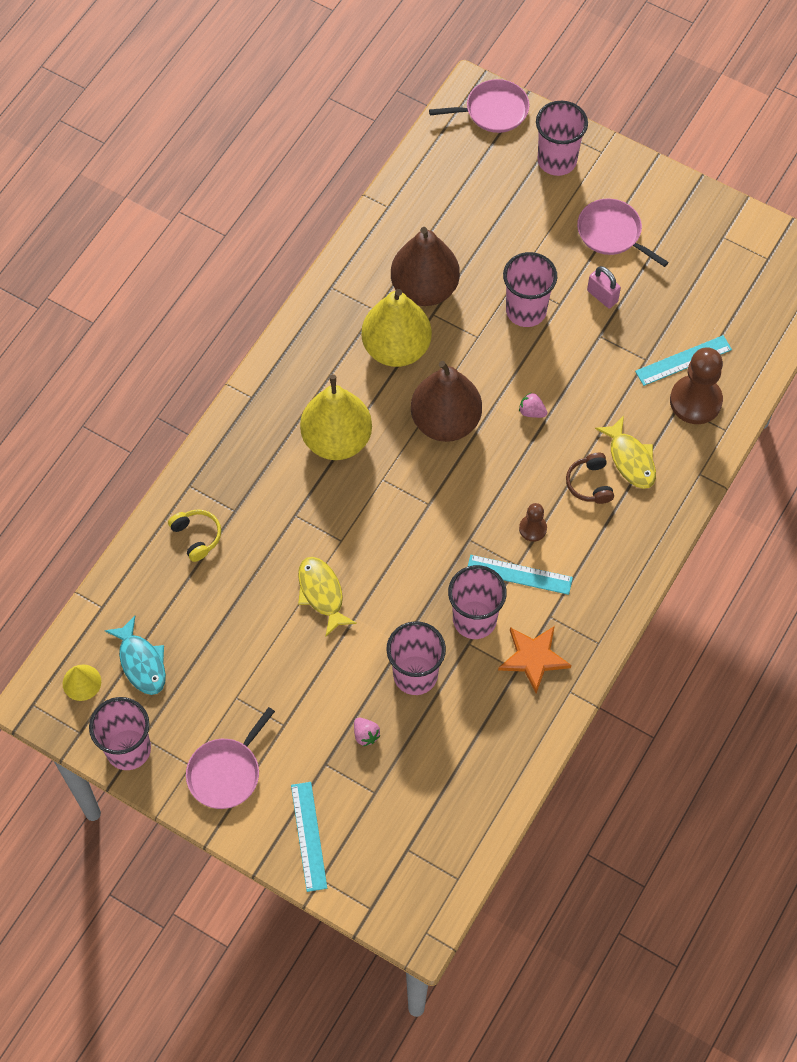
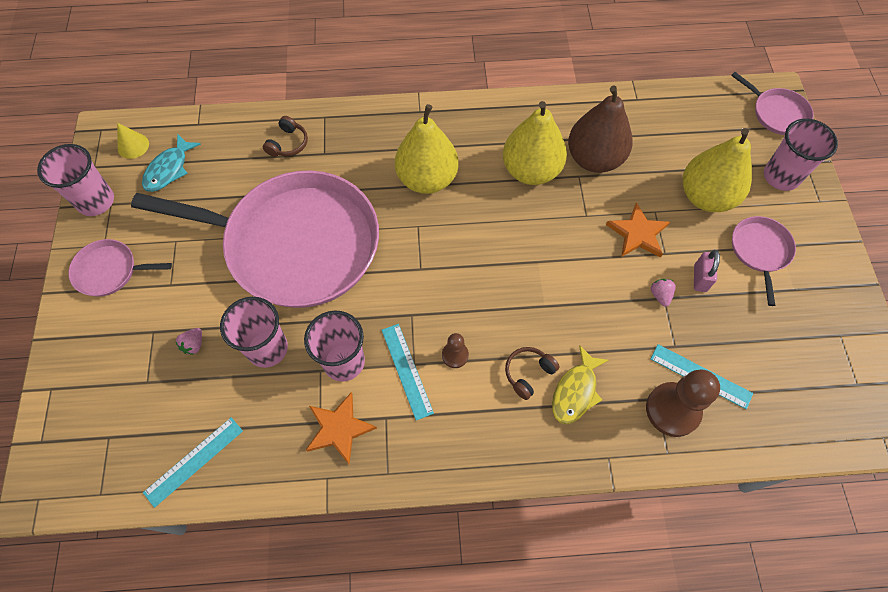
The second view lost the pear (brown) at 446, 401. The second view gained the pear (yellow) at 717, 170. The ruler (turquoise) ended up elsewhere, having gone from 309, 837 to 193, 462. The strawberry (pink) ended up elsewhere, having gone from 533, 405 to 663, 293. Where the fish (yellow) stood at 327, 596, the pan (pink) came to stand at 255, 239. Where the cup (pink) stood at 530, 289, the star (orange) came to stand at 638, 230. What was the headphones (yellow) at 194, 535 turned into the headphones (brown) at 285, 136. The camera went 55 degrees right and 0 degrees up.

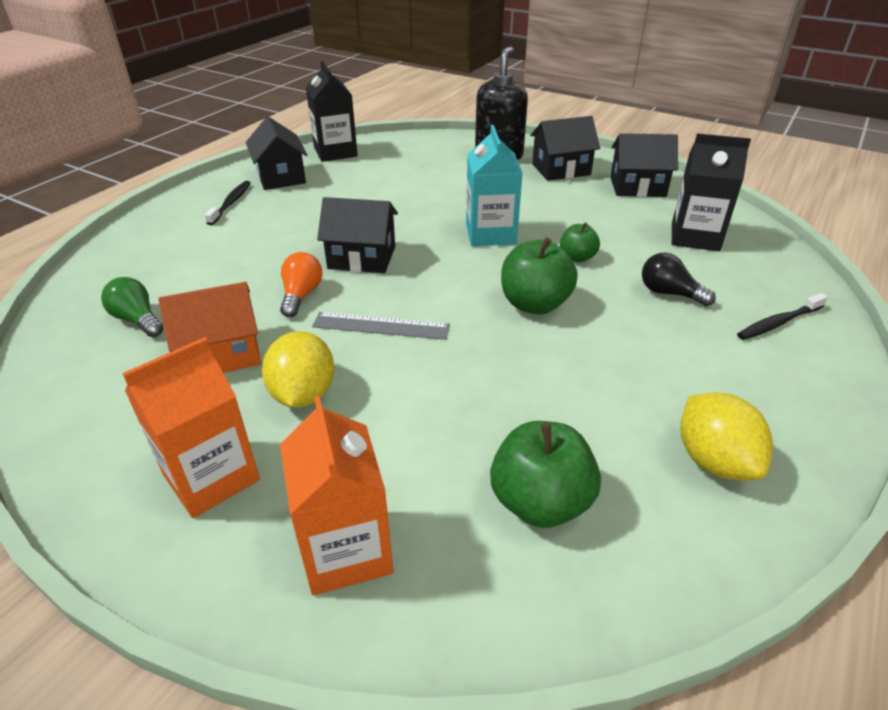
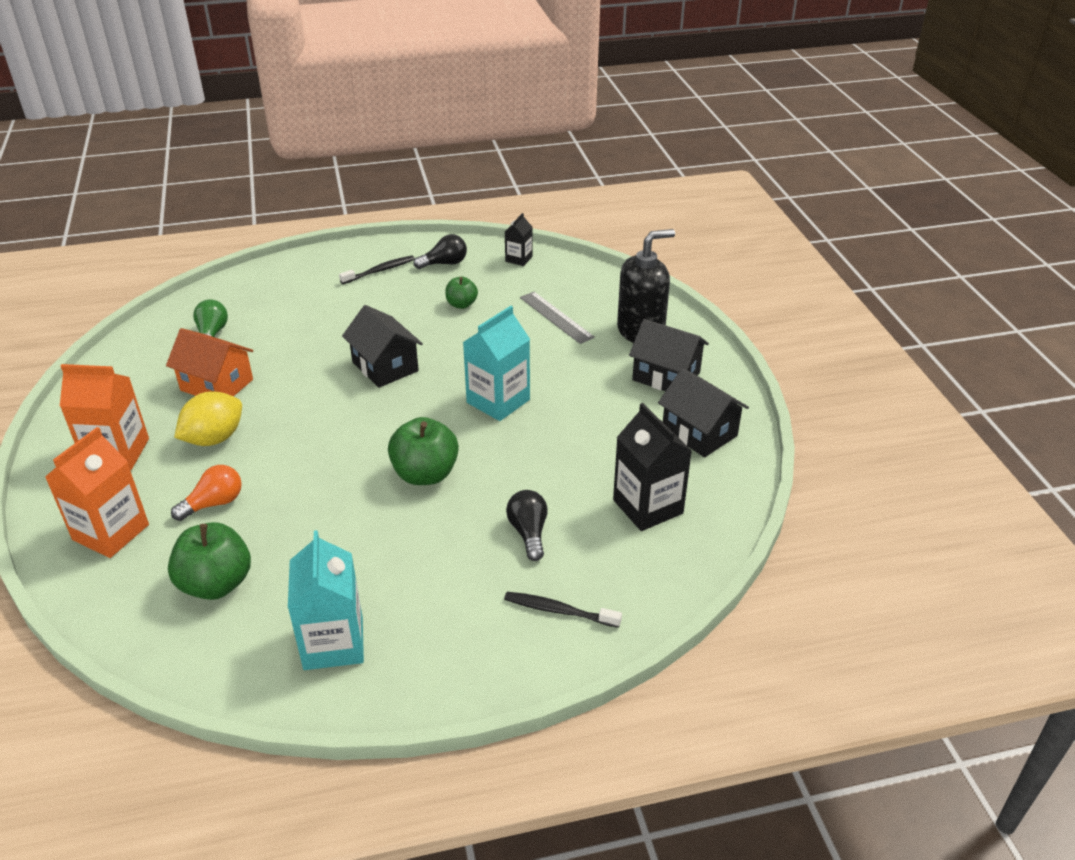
The light bulb (orange) ended up elsewhere, having gone from 301, 284 to 206, 493. The ruler (grey) ended up elsewhere, having gone from 381, 326 to 557, 318. The apple (green) ended up elsewhere, having gone from 580, 242 to 461, 293. Where the house (black) stood at 276, 153, the light bulb (black) came to stand at 440, 251. Where the lemon (yellow) stood at 727, 436, the carton (turquoise) came to stand at 326, 600. The size of the carton (black) at 332, 111 changed by a factor of 0.55. The camera went 45 degrees right and 0 degrees up.

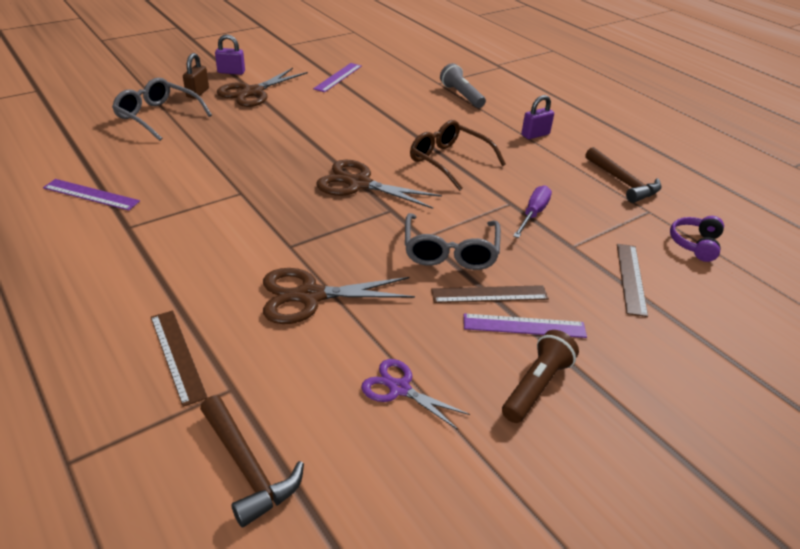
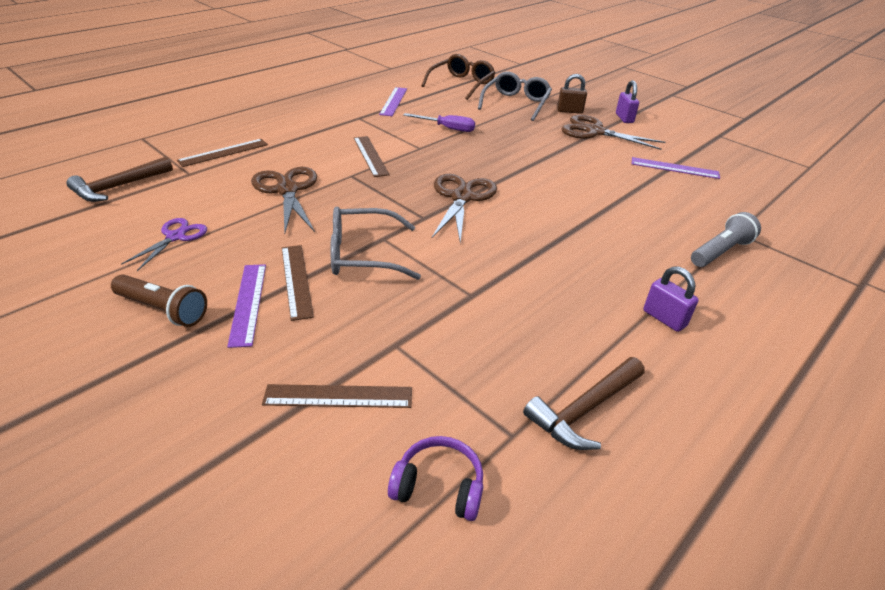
The second view gained the ruler (brown) at 372, 156. The glasses (brown) ended up elsewhere, having gone from 458, 155 to 458, 77. The screwdriver (purple) ended up elsewhere, having gone from 532, 211 to 439, 122. The camera went 80 degrees right and 0 degrees up.

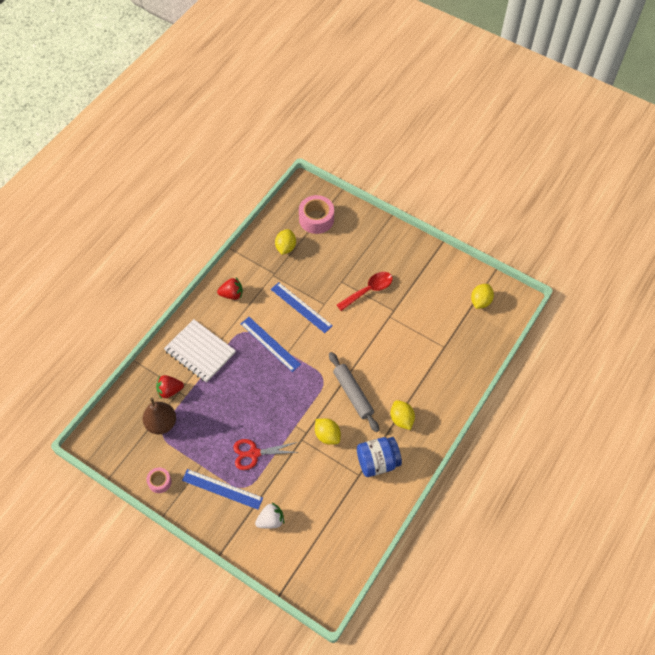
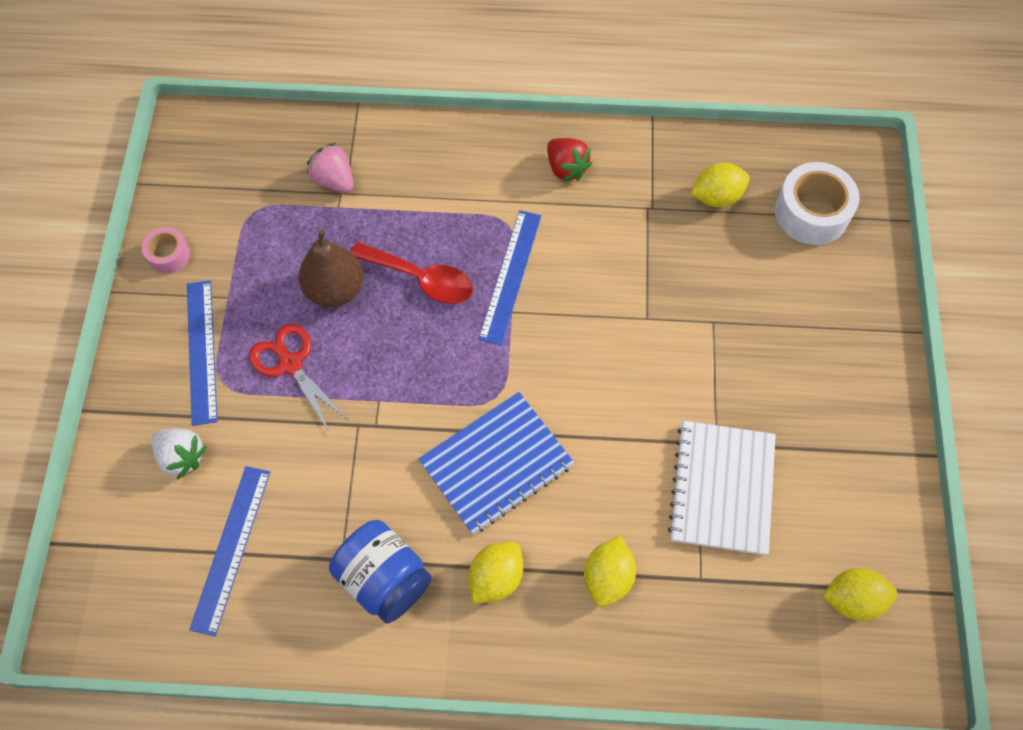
The pear (brown) ended up elsewhere, having gone from 159, 416 to 331, 268. The notebook (white) ended up elsewhere, having gone from 200, 350 to 722, 488. The ruler (blue) ended up elsewhere, having gone from 302, 307 to 229, 551. The lemon (yellow) ended up elsewhere, having gone from 328, 431 to 610, 571. The spoon (red) ended up elsewhere, having gone from 365, 291 to 412, 273. Where the rolling pin (grey) stood at 354, 392, the notebook (blue) came to stand at 496, 463. What was the strawberry (red) at 170, 387 turned into the strawberry (pink) at 330, 168. What was the tape (pink) at 316, 214 turned into the tape (white) at 817, 203. The camera went 60 degrees right and 5 degrees up.

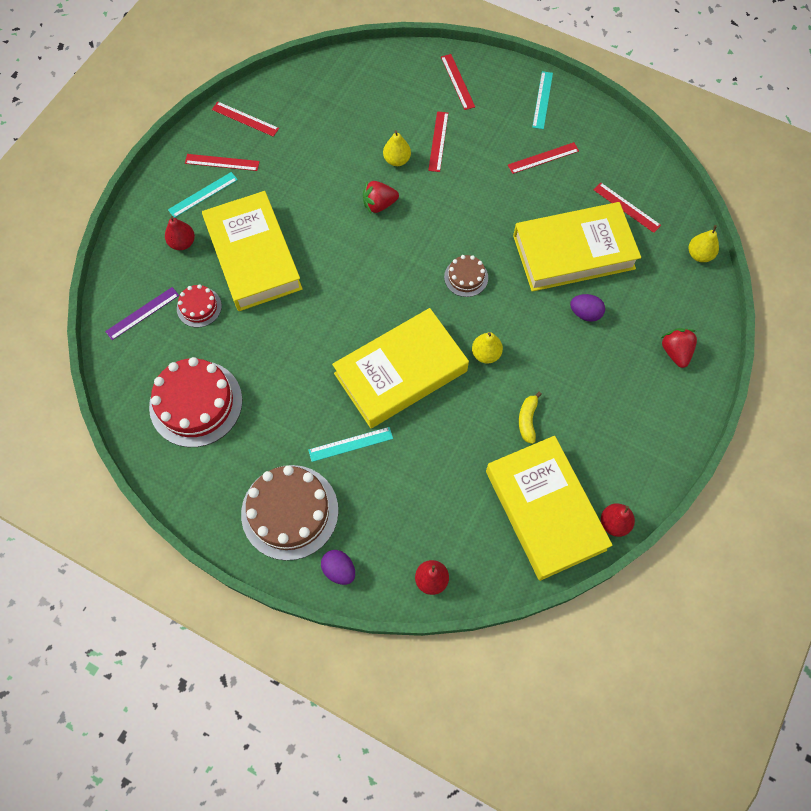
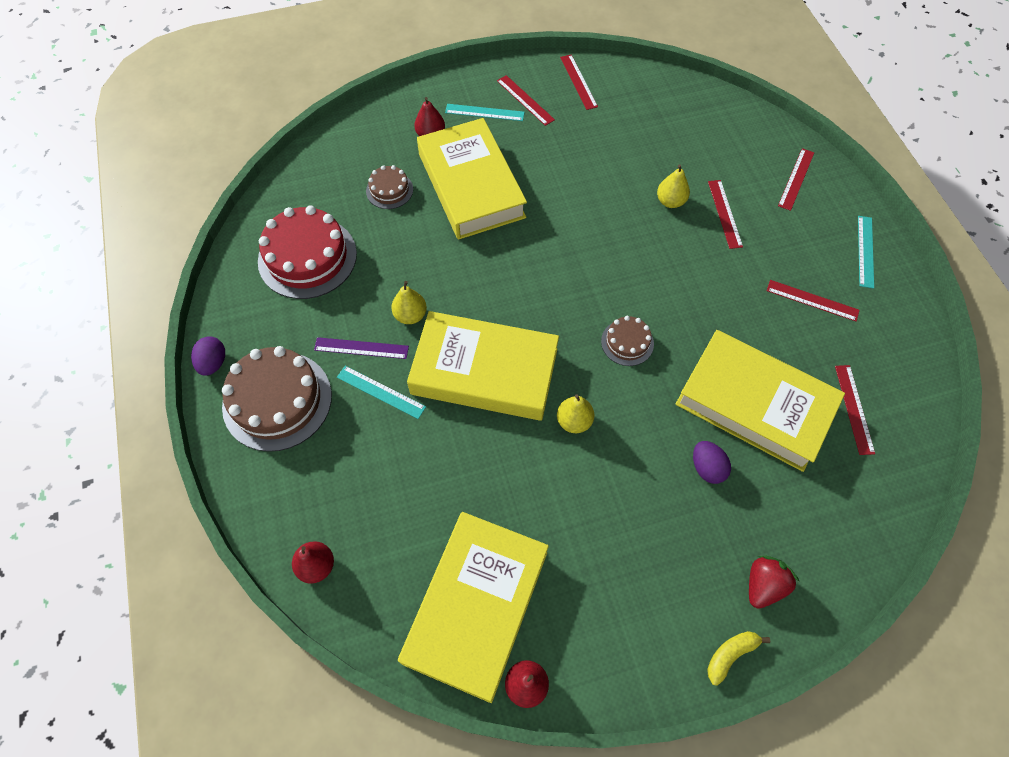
The second view lost the strawberry (red) at 381, 197. The ruler (purple) ended up elsewhere, having gone from 142, 313 to 361, 348. The egg (purple) ended up elsewhere, having gone from 338, 567 to 208, 356. The banana (yellow) ended up elsewhere, having gone from 530, 418 to 739, 658. The pear (yellow) ended up elsewhere, having gone from 704, 243 to 409, 302. What was the cake (red) at 199, 306 turned into the cake (brown) at 389, 187. The book (yellow) at 252, 251 ended up facing another way, 45 degrees counterclockwise from before. The ruler (red) at 438, 141 ended up facing another way, 60 degrees counterclockwise from before. The ruler (turquoise) at 542, 100 ended up facing another way, 45 degrees counterclockwise from before. The camera went 45 degrees right and 5 degrees down.

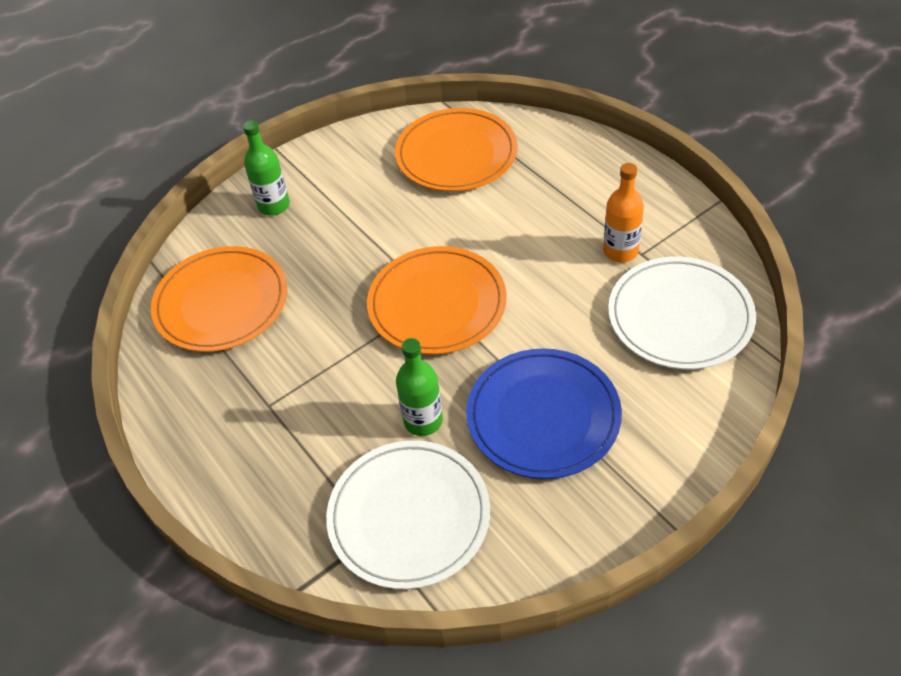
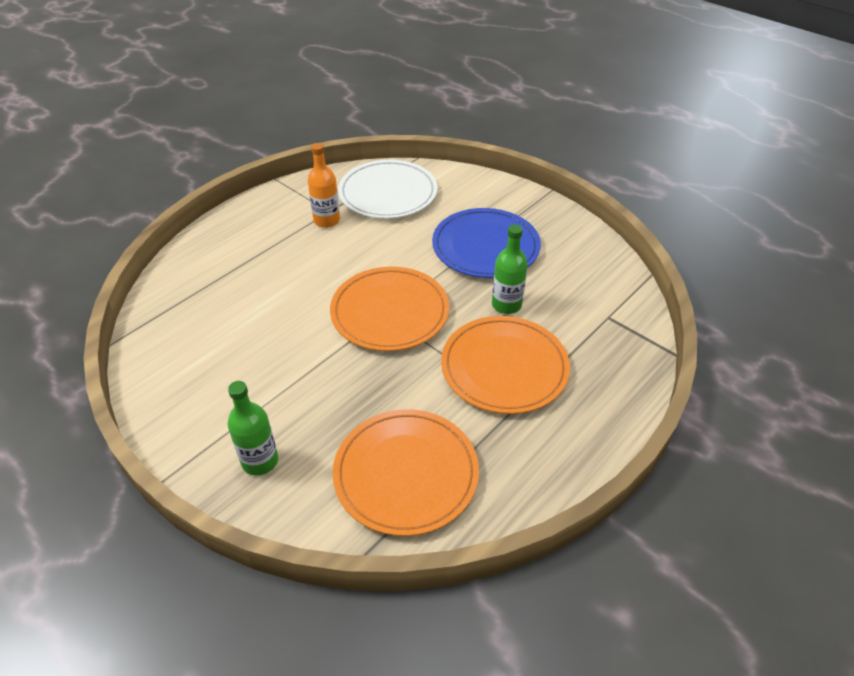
The second view lost the plate (white) at 408, 514. The plate (orange) ended up elsewhere, having gone from 456, 149 to 505, 365. The camera went 105 degrees left and 5 degrees down.

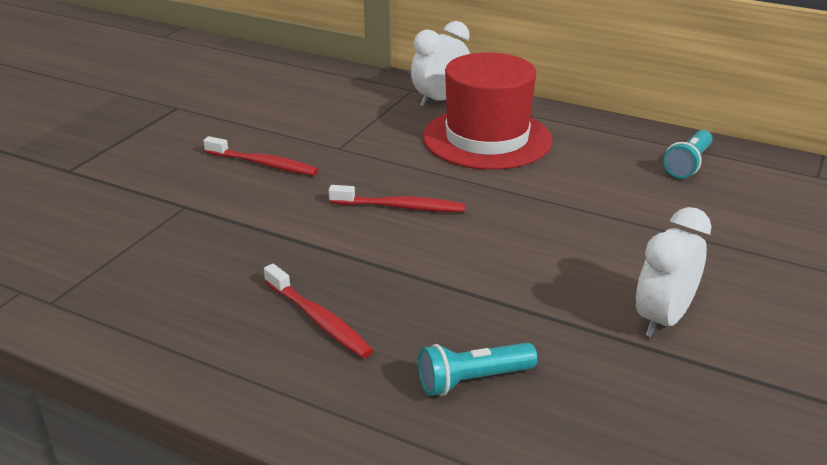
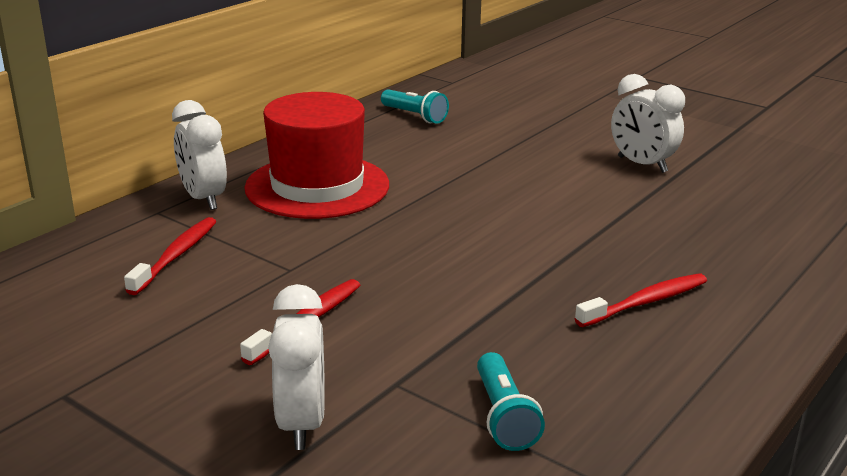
The second view gained the clock (white) at 296, 367. The toothbrush (red) ended up elsewhere, having gone from 397, 198 to 170, 256. The flashlight (turquoise) ended up elsewhere, having gone from 478, 369 to 511, 401. The camera went 80 degrees left and 5 degrees down.

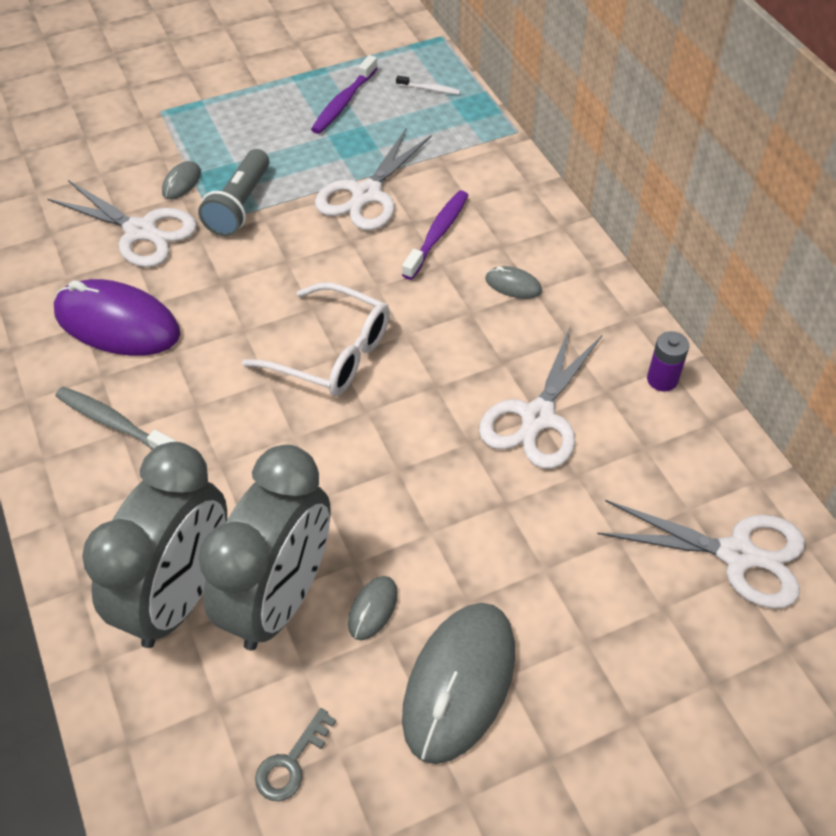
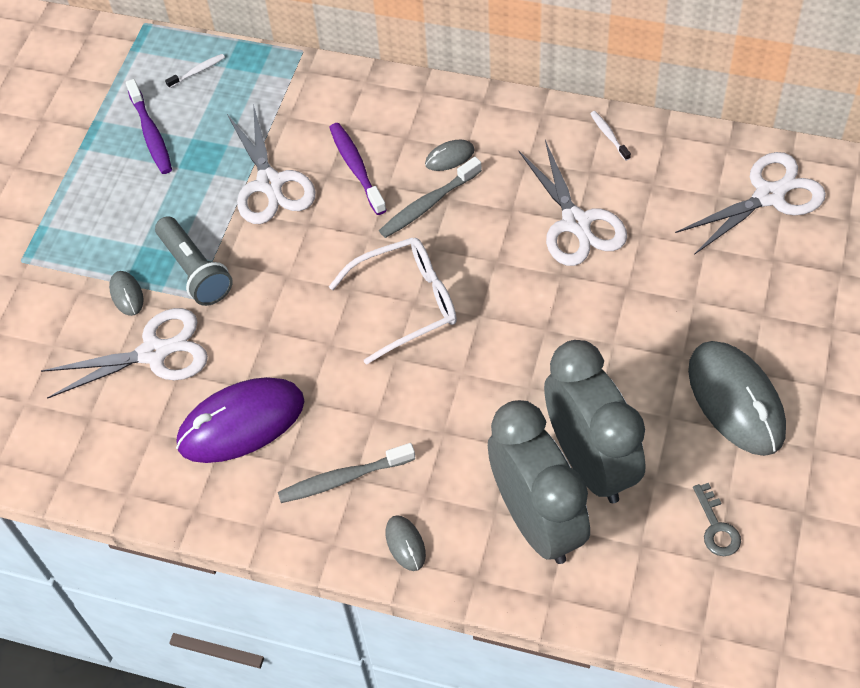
The second view gained the toothbrush (grey) at 430, 197. The mouse (grey) ended up elsewhere, having gone from 373, 608 to 406, 543. Where the battery (purple) stood at 668, 361, the toothbrush (white) came to stand at 610, 136. The camera went 45 degrees left and 5 degrees up.

